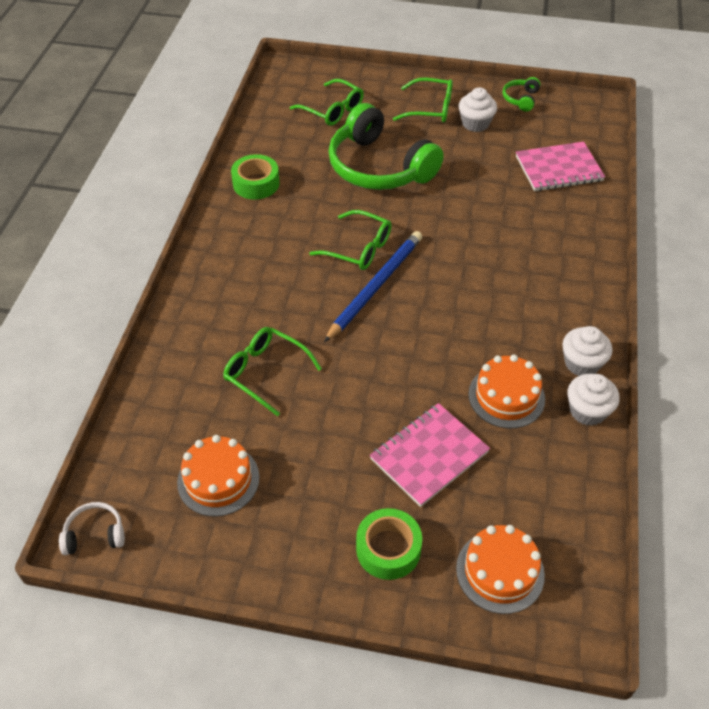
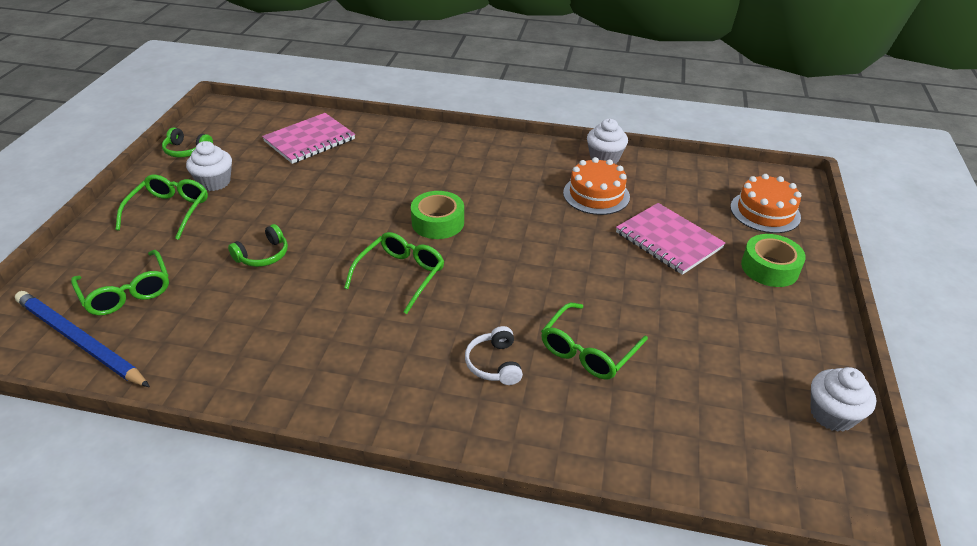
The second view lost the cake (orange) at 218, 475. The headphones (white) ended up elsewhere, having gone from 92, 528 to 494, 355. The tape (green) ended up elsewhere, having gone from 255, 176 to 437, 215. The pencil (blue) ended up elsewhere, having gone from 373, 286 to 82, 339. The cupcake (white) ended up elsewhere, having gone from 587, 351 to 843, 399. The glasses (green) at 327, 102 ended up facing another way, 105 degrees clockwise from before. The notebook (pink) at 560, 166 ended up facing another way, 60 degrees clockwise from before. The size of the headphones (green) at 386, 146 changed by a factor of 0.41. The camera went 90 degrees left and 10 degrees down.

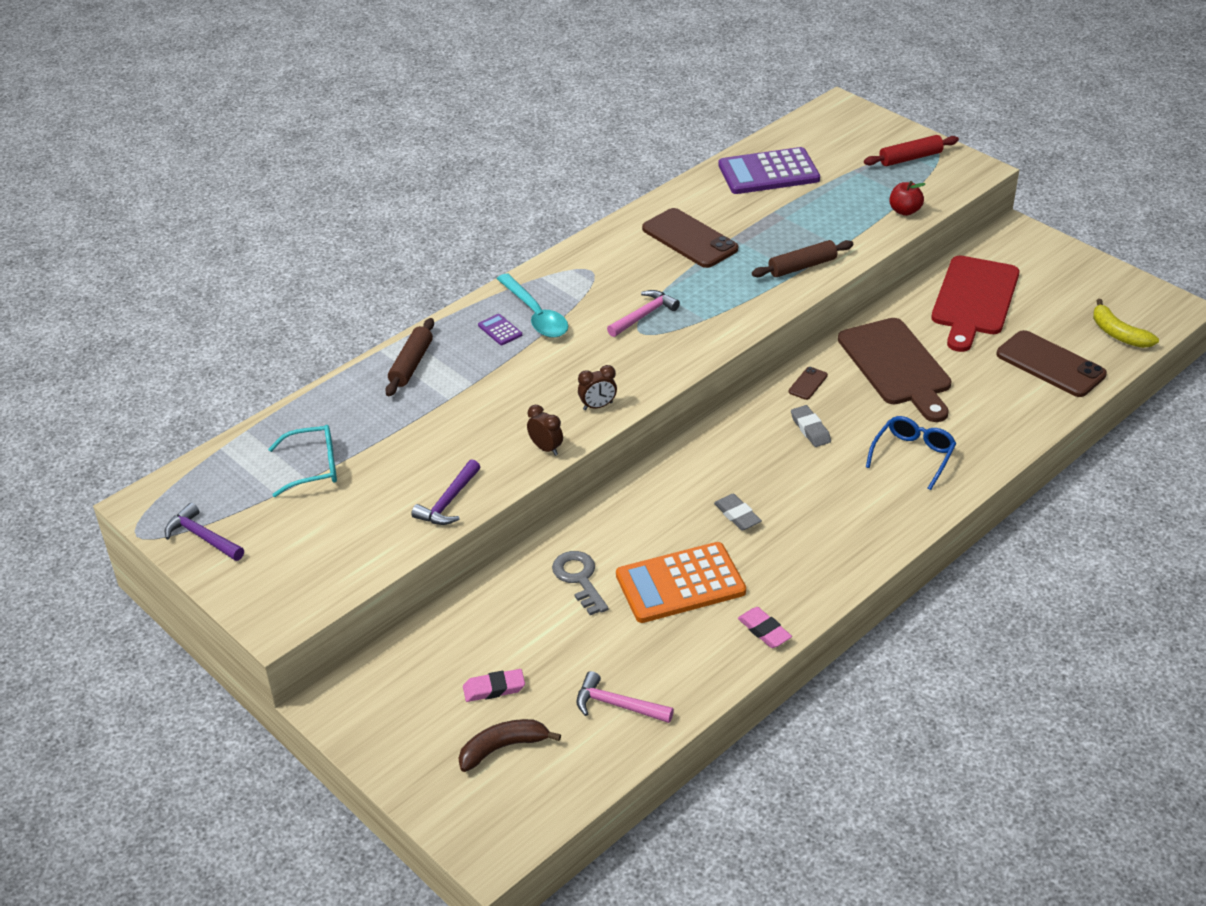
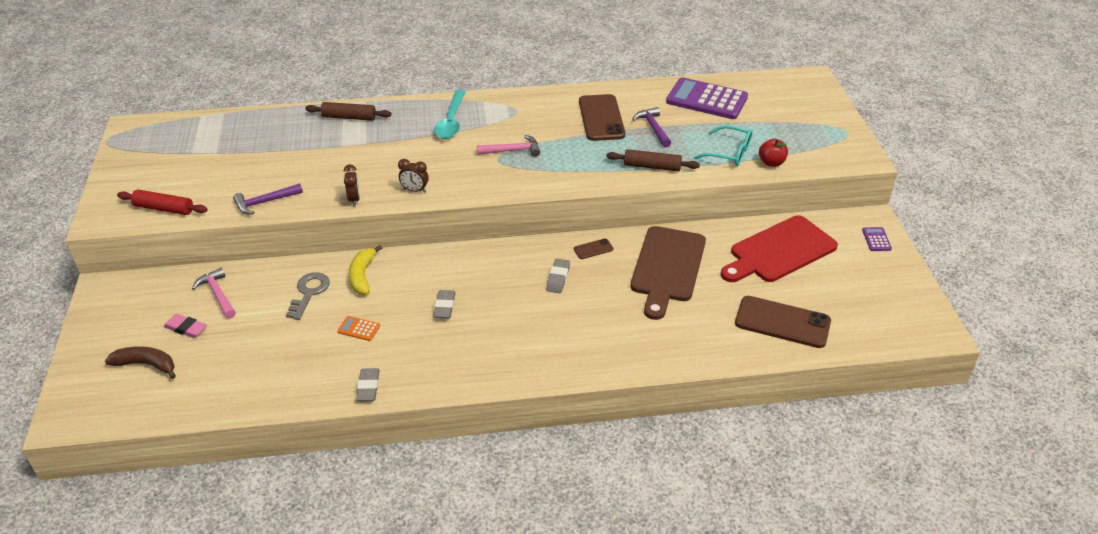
The second view lost the glasses (blue) at 911, 453. The hammer (purple) ended up elsewhere, having gone from 204, 532 to 651, 127. The glasses (turquoise) ended up elsewhere, having gone from 302, 461 to 723, 145. The calculator (purple) ended up elsewhere, having gone from 500, 329 to 877, 239. The hammer (pink) ended up elsewhere, having gone from 625, 697 to 214, 293. The rolling pin (red) ended up elsewhere, having gone from 911, 150 to 162, 202. The banana (yellow) ended up elsewhere, having gone from 1126, 323 to 365, 270. What was the eraser (pink) at 765, 627 turned into the eraser (grey) at 367, 384. The rolling pin (brown) at 409, 357 ended up facing another way, 45 degrees clockwise from before. The phone (brown) at 1052, 363 ended up facing another way, 60 degrees counterclockwise from before. The size of the calculator (orange) at 681, 582 changed by a factor of 0.42. The camera went 35 degrees right and 0 degrees up.

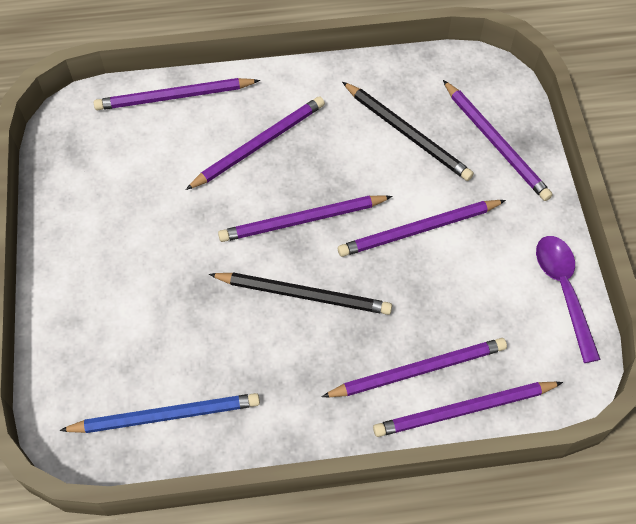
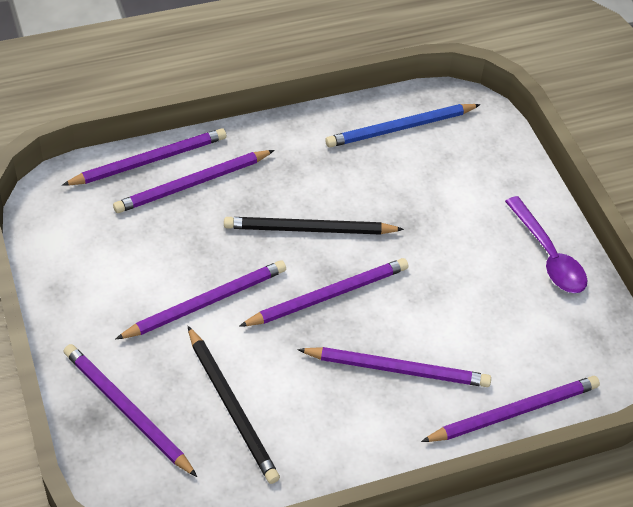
The spoon (purple) ended up elsewhere, having gone from 568, 299 to 546, 244. The pencil (purple) at 255, 143 ended up facing another way, 120 degrees counterclockwise from before. The pencil (black) at 408, 131 ended up facing another way, 150 degrees counterclockwise from before. The camera went 165 degrees right and 10 degrees down.

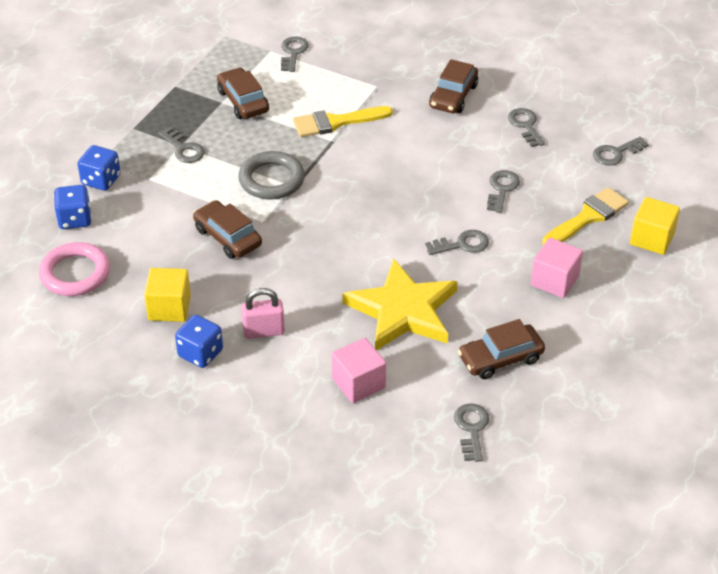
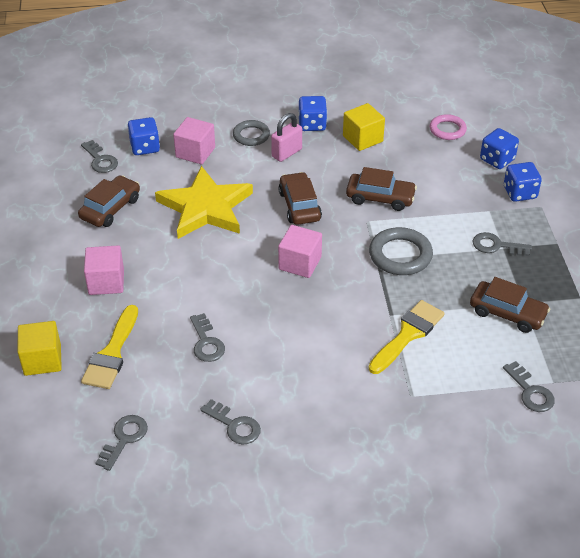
The second view lost the key (grey) at 457, 242. The second view gained the dice (blue) at 144, 136. The second view gained the ring (grey) at 251, 133. The second view gained the cube (pink) at 300, 251. The car (brown) ended up elsewhere, having gone from 453, 86 to 300, 198. The size of the ring (pink) at 74, 269 changed by a factor of 0.66. The camera went 145 degrees right and 0 degrees up.

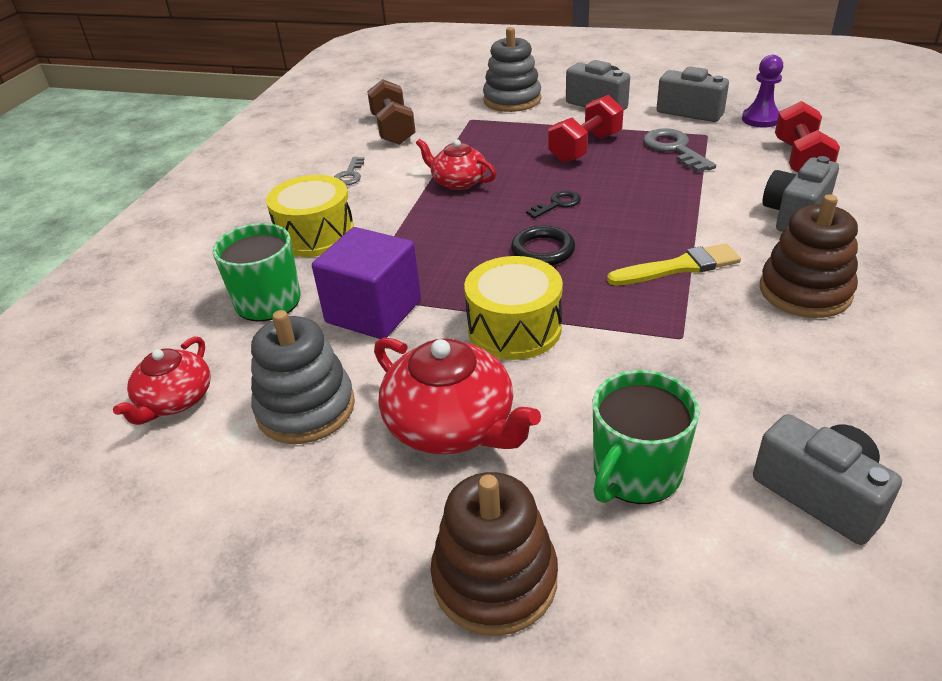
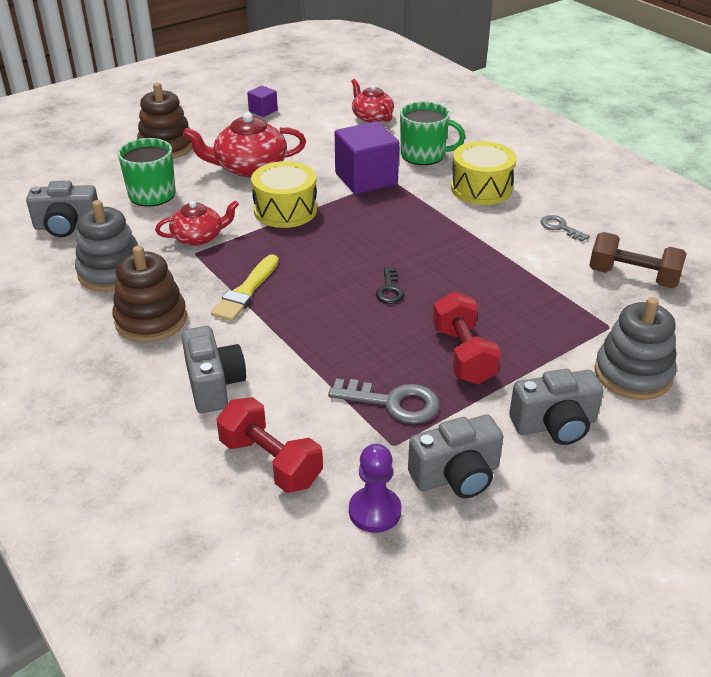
The second view lost the ring (black) at 543, 245. The second view gained the cube (purple) at 262, 101. The stacking toy (grey) ended up elsewhere, having gone from 303, 377 to 106, 246. The teapot (red) ended up elsewhere, having gone from 456, 164 to 197, 223. The camera went 125 degrees right and 0 degrees up.

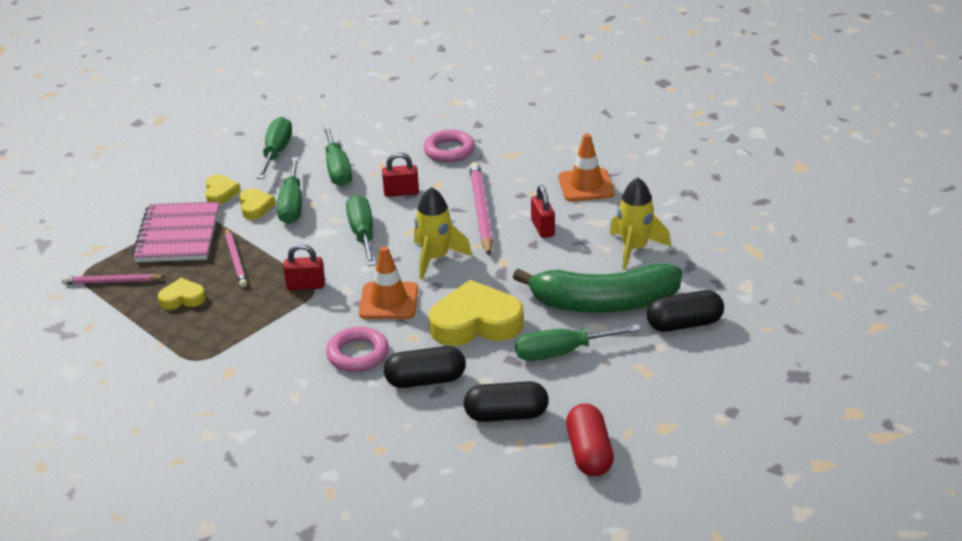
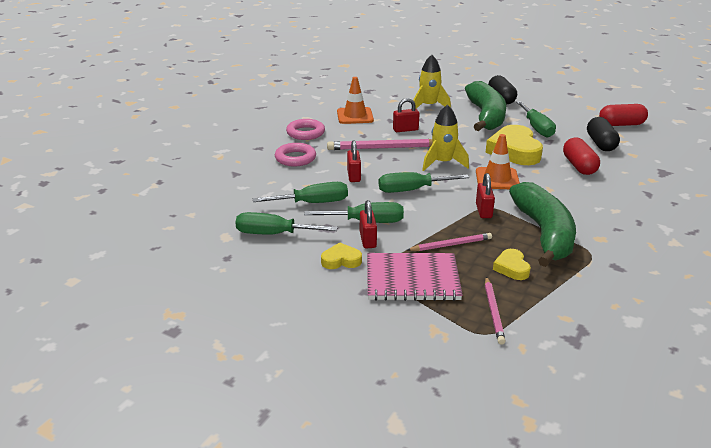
The second view gained the banana (green) at 542, 224. The ring (pink) ended up elsewhere, having gone from 357, 349 to 305, 129. Where the heart (yellow) stood at 257, 204, the padlock (red) came to stand at 368, 224. What was the capsule (black) at 425, 367 turned into the capsule (red) at 581, 156. The camera went 90 degrees left and 5 degrees down.

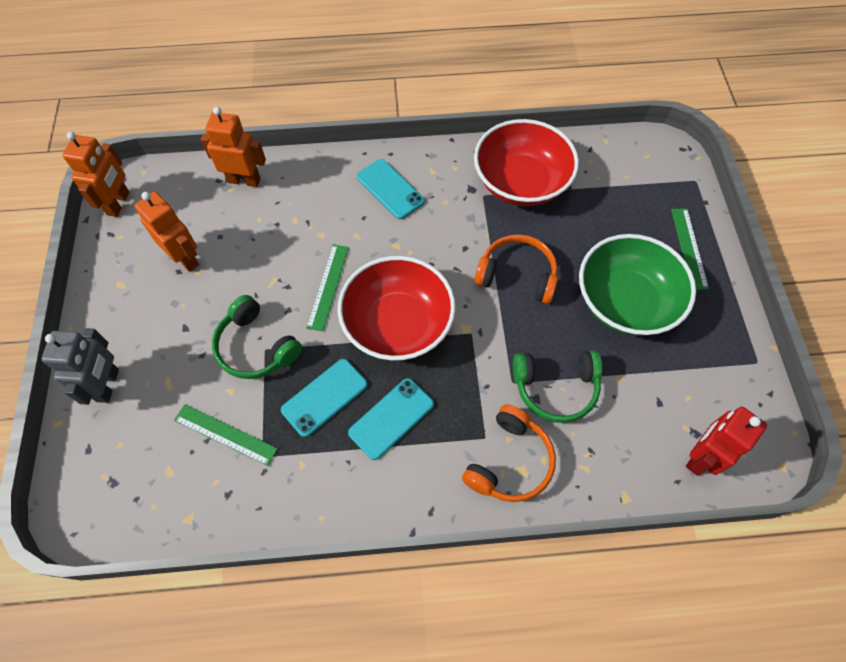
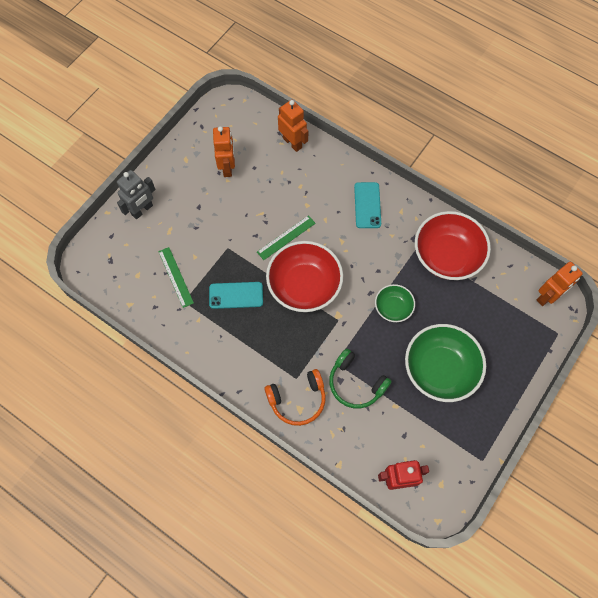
The second view lost the headphones (green) at 257, 337. The second view lost the phone (turquoise) at 391, 419. The second view lost the ruler (green) at 690, 249. The robot (orange) ended up elsewhere, having gone from 95, 174 to 560, 284. Where the headphones (orange) stood at 516, 269, the bowl (green) came to stand at 395, 303. The camera went 40 degrees right and 5 degrees up.

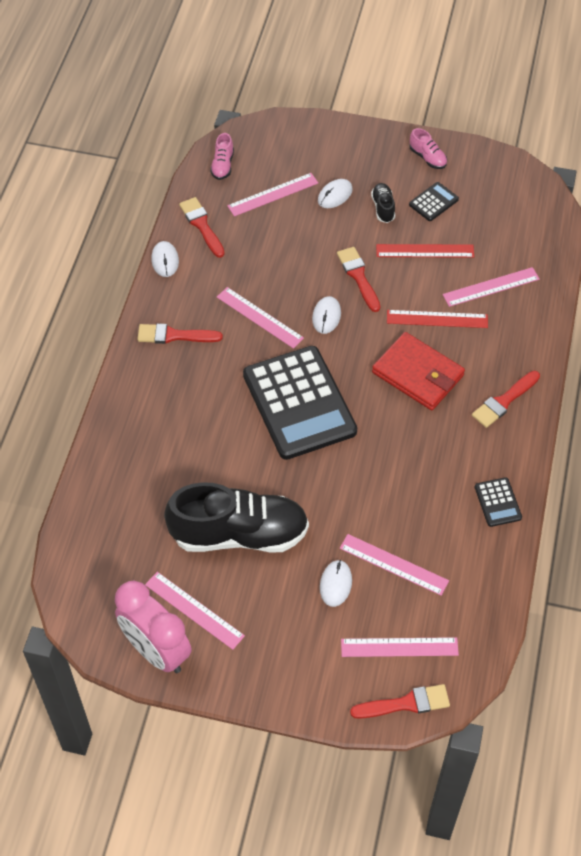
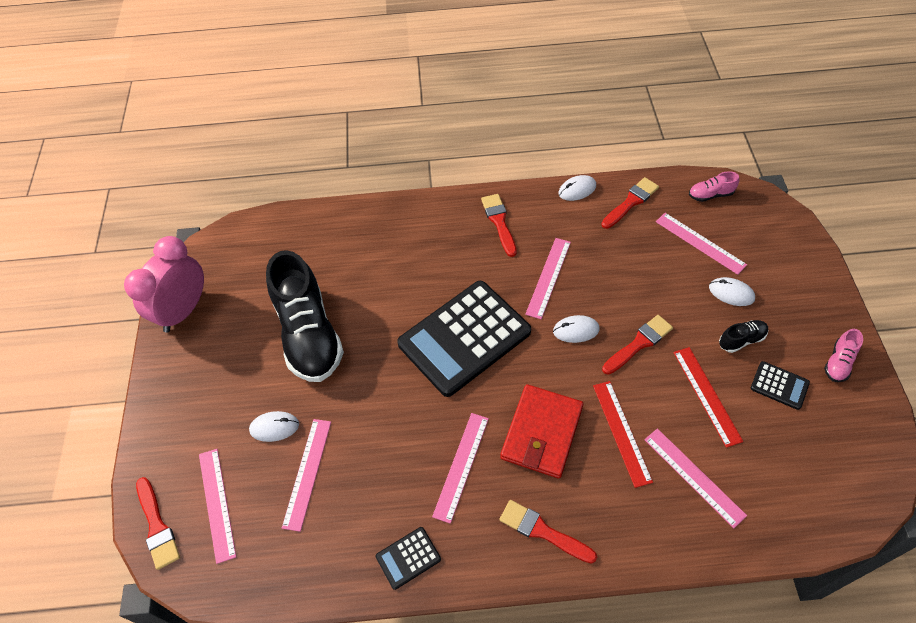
The ruler (pink) ended up elsewhere, having gone from 195, 611 to 460, 468. The camera went 75 degrees right and 0 degrees up.

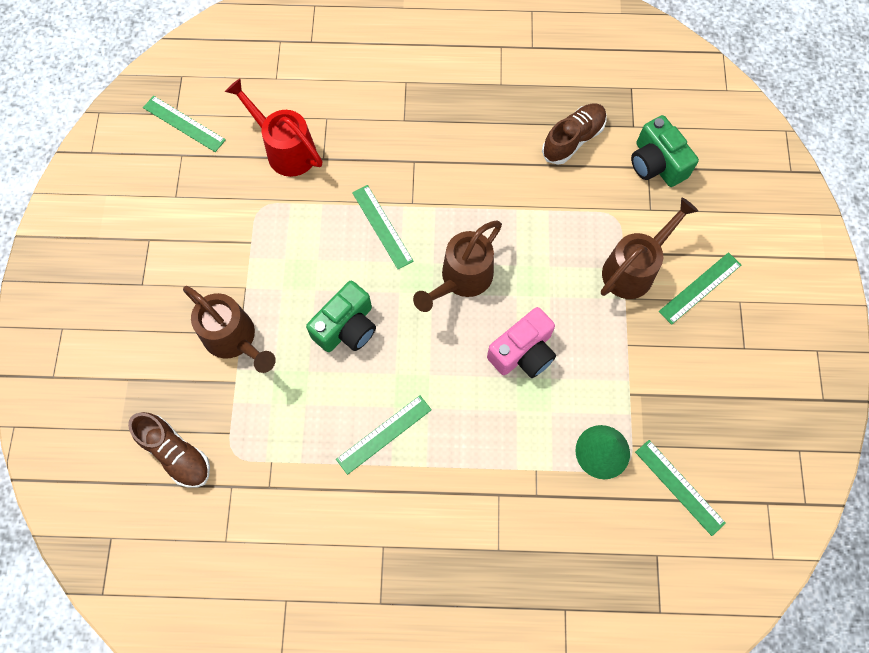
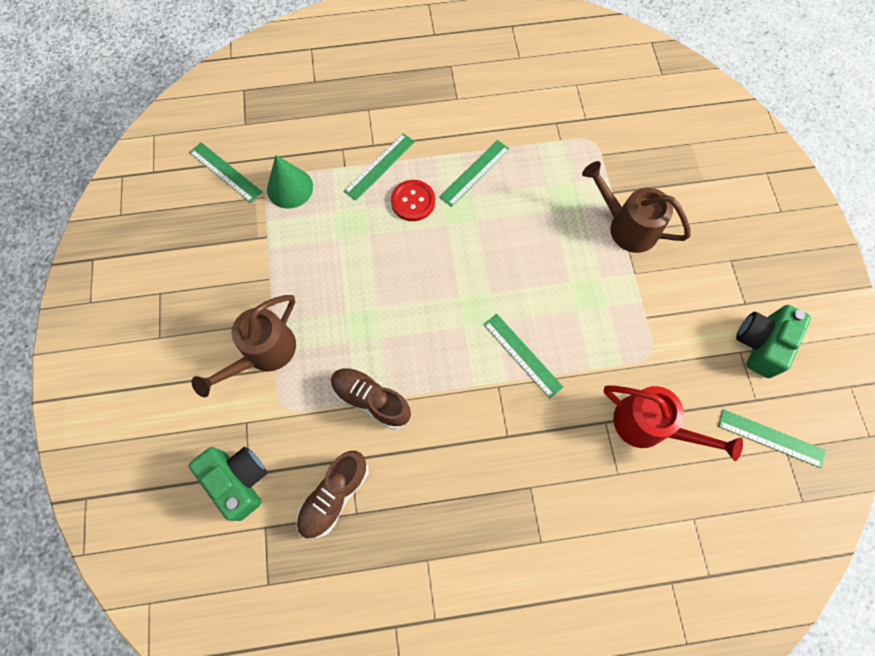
The second view lost the watering can (brown) at 457, 266. The second view lost the camera (pink) at 521, 342. The second view gained the button (red) at 413, 200. The shoe (brown) ended up elsewhere, having gone from 169, 450 to 371, 398. The camera (green) ended up elsewhere, having gone from 341, 316 to 773, 341. The ruler (green) ended up elsewhere, having gone from 700, 288 to 379, 167. The camera went 170 degrees right and 0 degrees up.

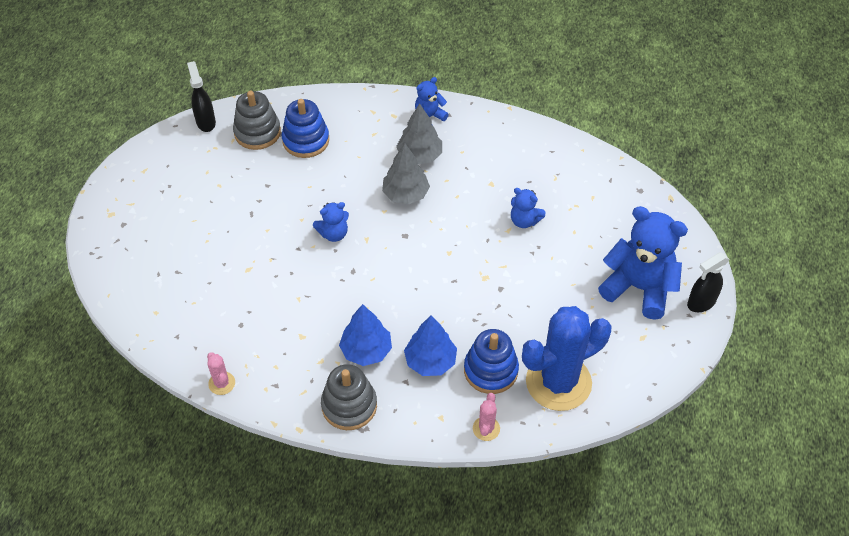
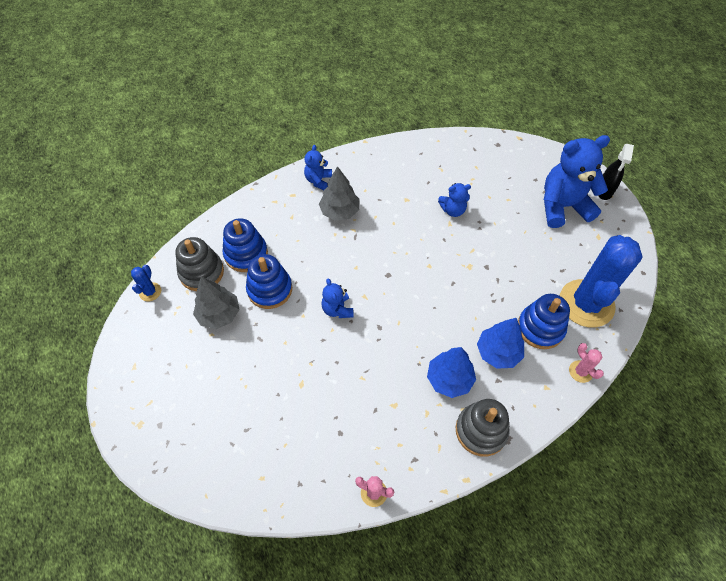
The second view gained the stacking toy (blue) at 269, 281. The tree (grey) ended up elsewhere, having gone from 406, 173 to 216, 302. Where the spray bottle (black) stood at 201, 96, the cactus (blue) came to stand at 146, 283. The teddy bear (blue) at 331, 222 ended up facing another way, 135 degrees clockwise from before. The camera went 40 degrees left and 5 degrees up.

